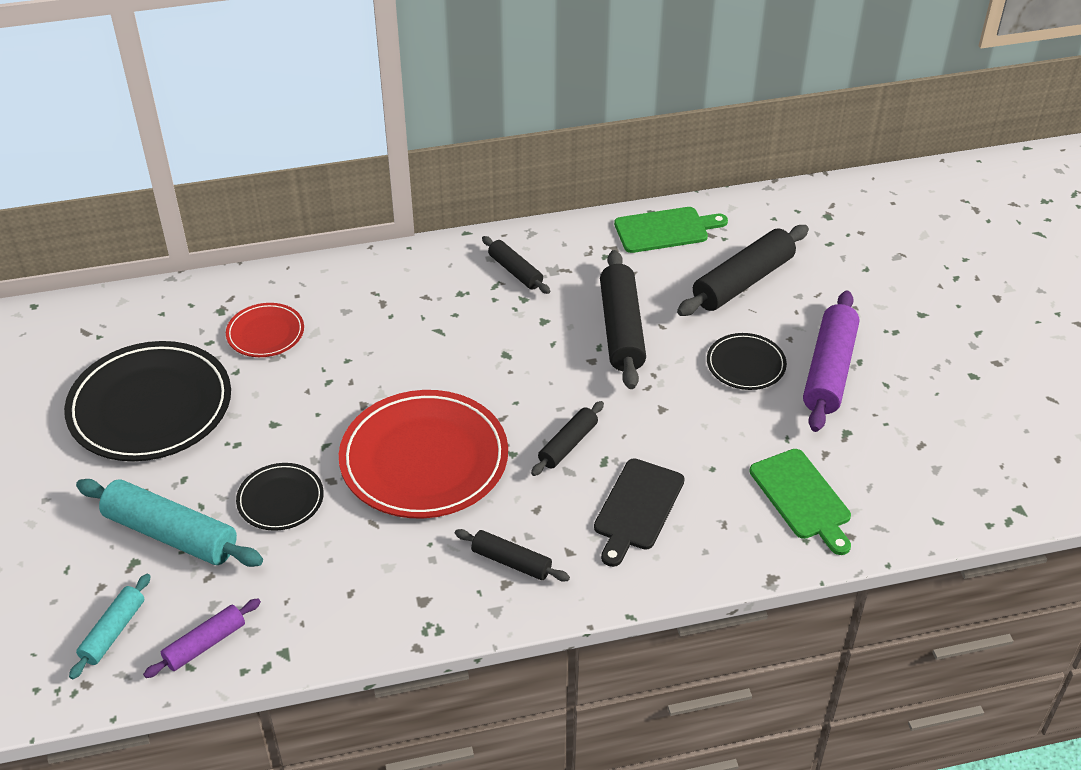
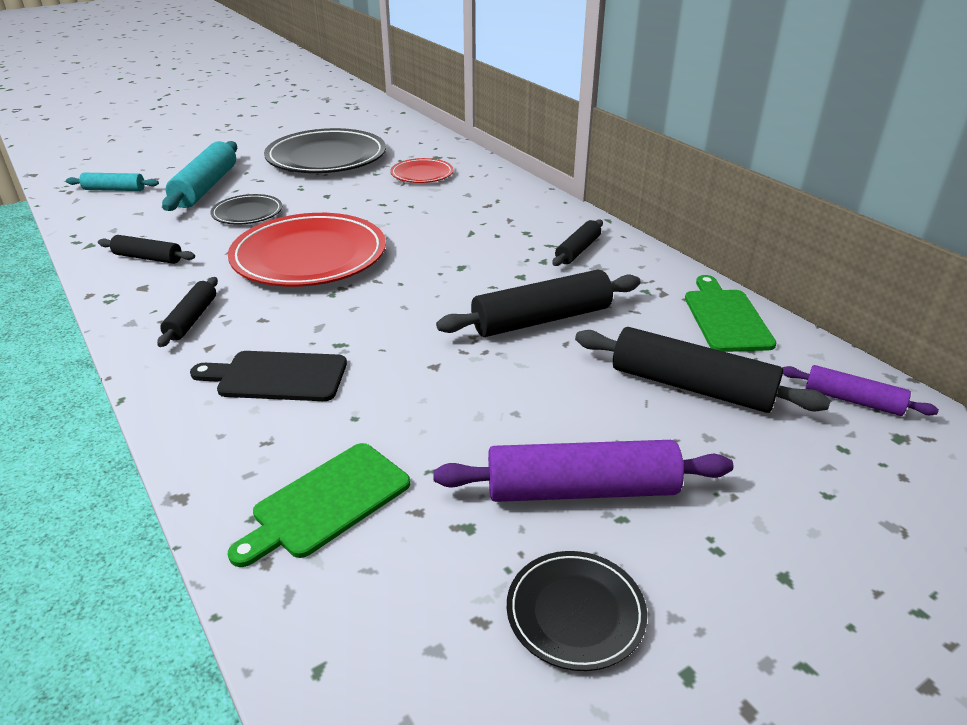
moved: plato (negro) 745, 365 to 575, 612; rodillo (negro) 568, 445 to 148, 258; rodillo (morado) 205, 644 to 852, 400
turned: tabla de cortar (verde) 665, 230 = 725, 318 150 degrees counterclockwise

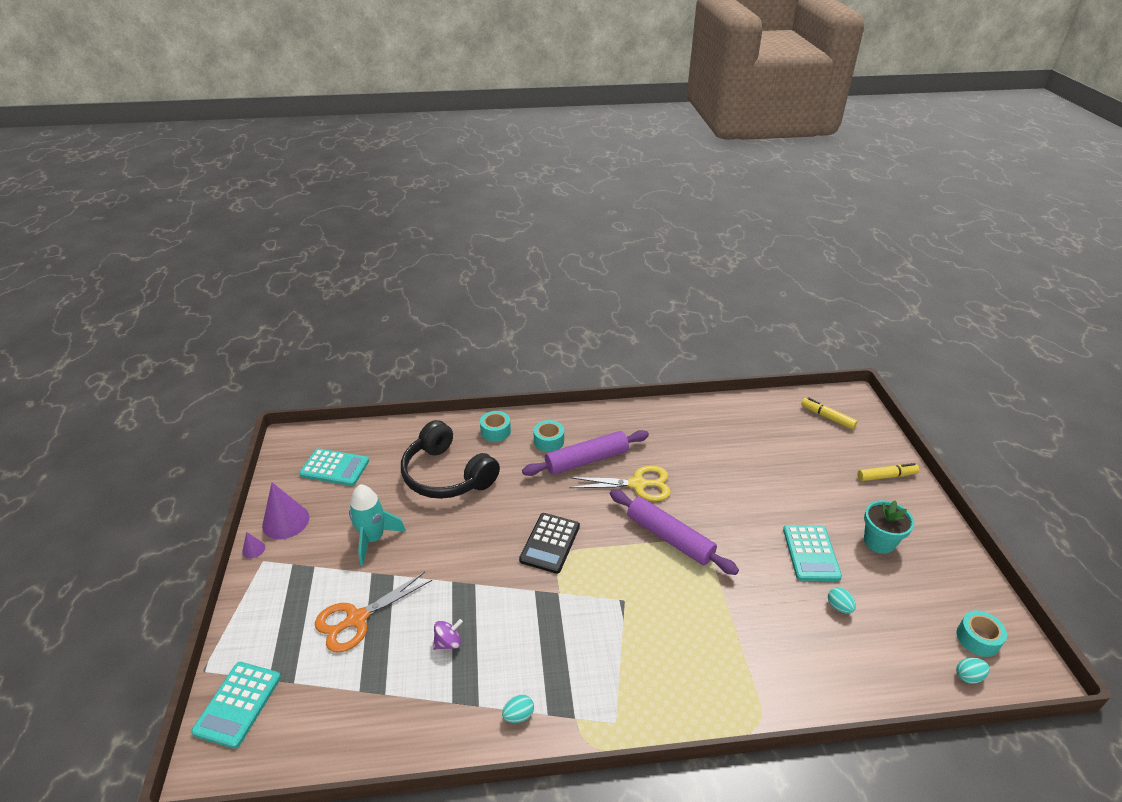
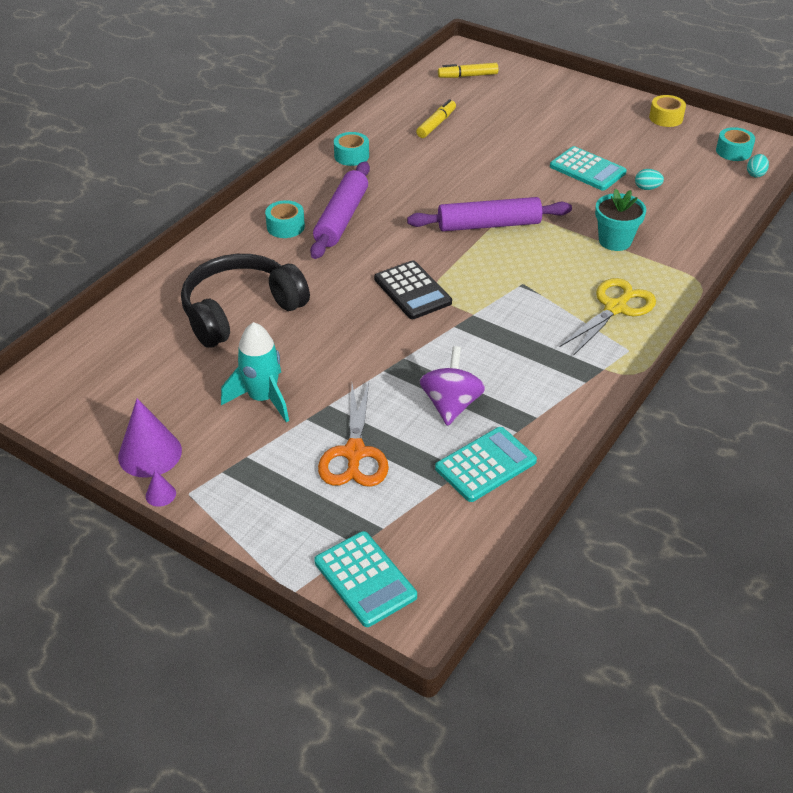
removed: huevo (turquesa) 518, 715
added: cinta adhesiva (amarillo) 666, 118
moved: cinta adhesiva (turquesa) 495, 431 to 351, 156; calculadora (turquesa) 335, 468 to 485, 465; rotulador (amarillo) 886, 476 to 436, 124; tijeras (amarillo) 638, 484 to 615, 308; maceta (turquesa) 879, 541 to 615, 241
turned: auriculares (negro) 446, 475 = 240, 311 150 degrees clockwise
resized: peonza (morado) 448, 642 = 451, 405 x1.71

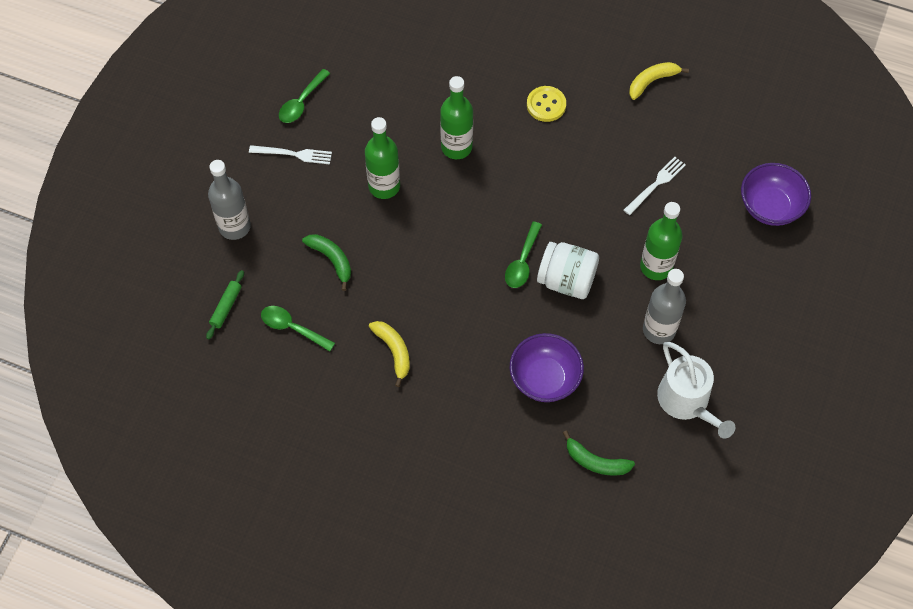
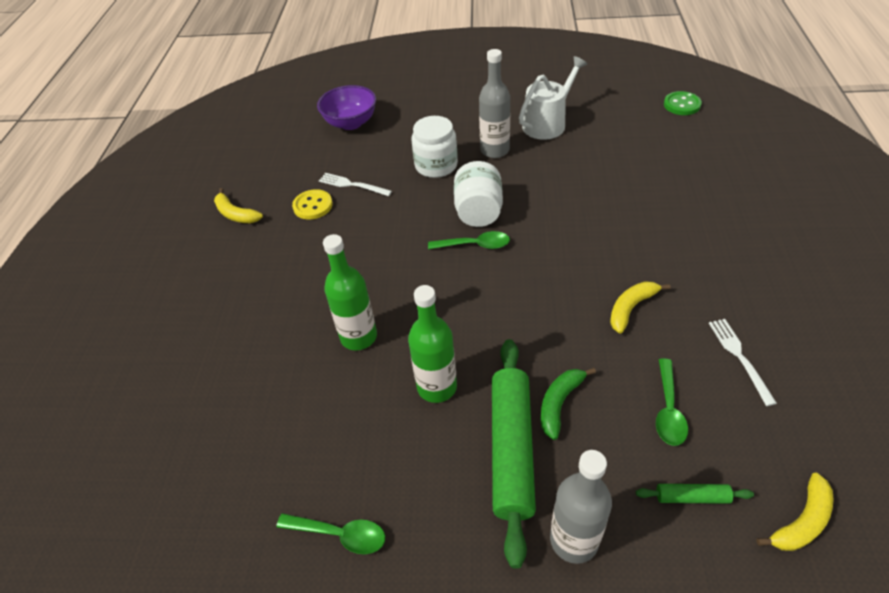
removed: cuenco (morado) 544, 379; plátano (verde) 595, 461
added: botón (verde) 682, 105; rodillo (verde) 512, 449; plátano (amarillo) 801, 521
moved: botón (amarillo) 546, 105 to 313, 206; tenedor (blanco) 294, 154 to 739, 357
replaced: botella (verde) 656, 266 to tarro (blanco) 436, 165

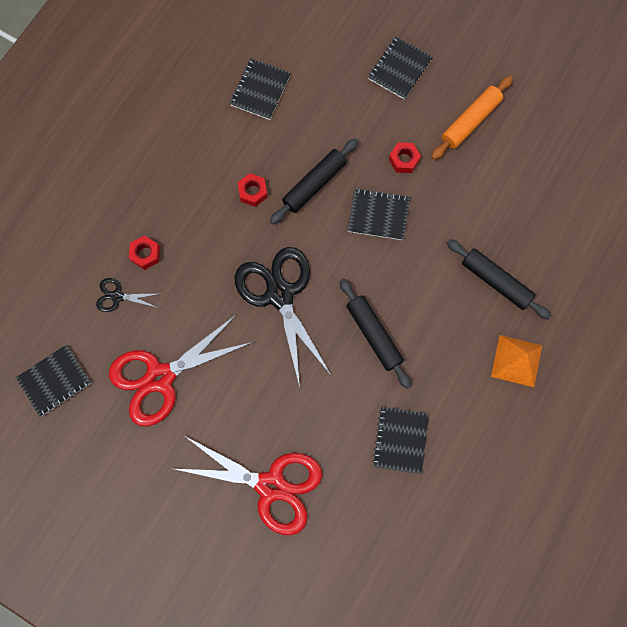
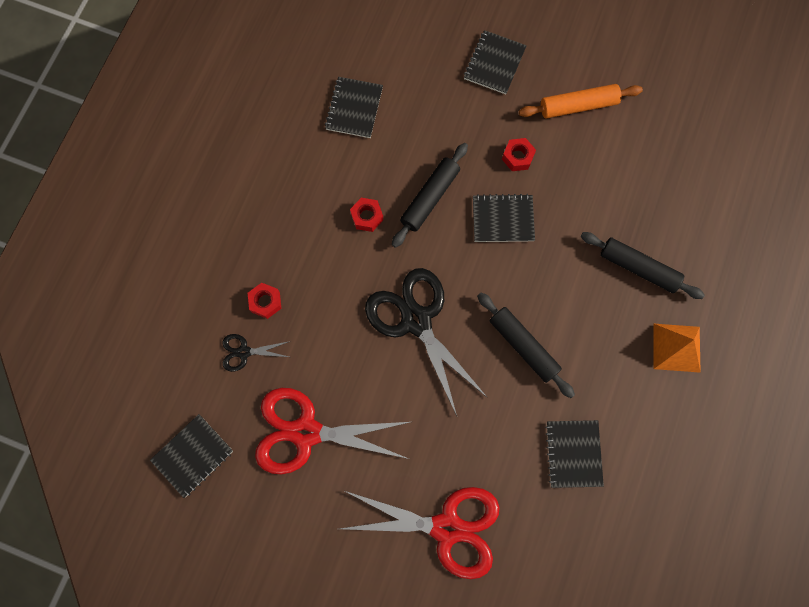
turned: rodillo (naranja) 470, 121 = 578, 106 45 degrees clockwise; tijeras (rojo) 159, 377 = 305, 432 45 degrees clockwise

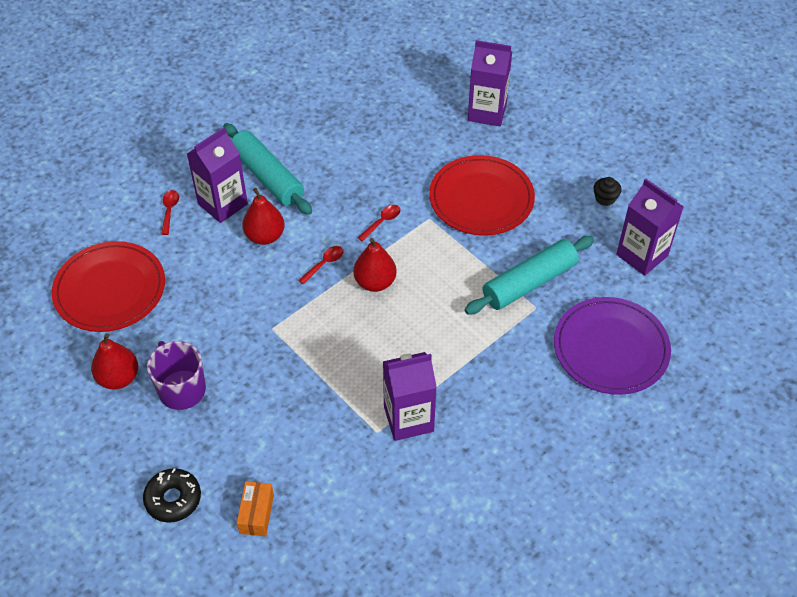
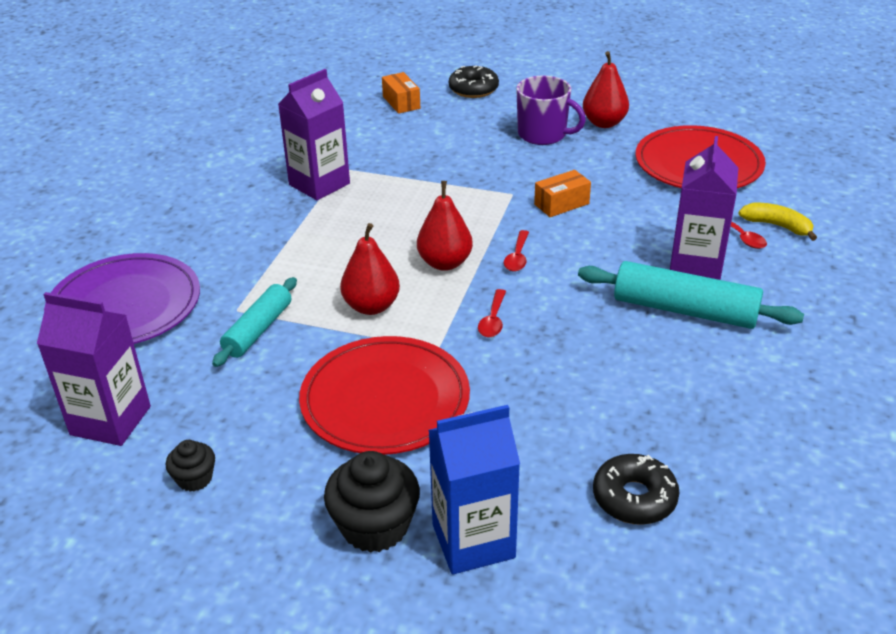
added: caja (naranja) 561, 204; plátano (amarillo) 777, 226; magdalena (negro) 375, 526; rosquilla (negro) 634, 498
moved: pera (rojo) 265, 236 to 371, 306
recoloured: cartón de leche (morado) 487, 112 to cartón de leche (azul) 473, 541
resized: rodillo (turquesa) 529, 283 = 258, 330 x0.65

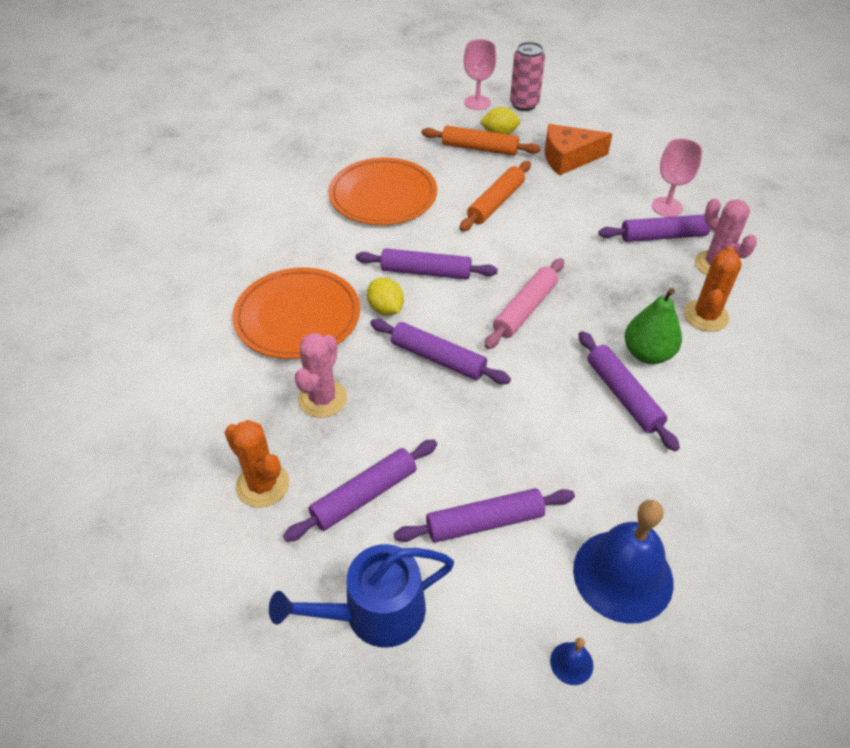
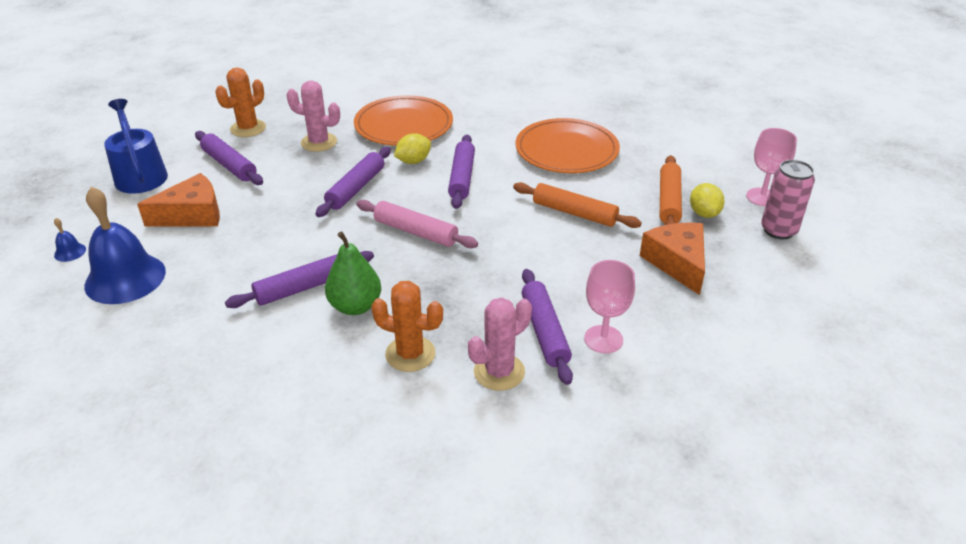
replaced: rodillo (morado) 484, 522 to queso (naranja) 192, 214

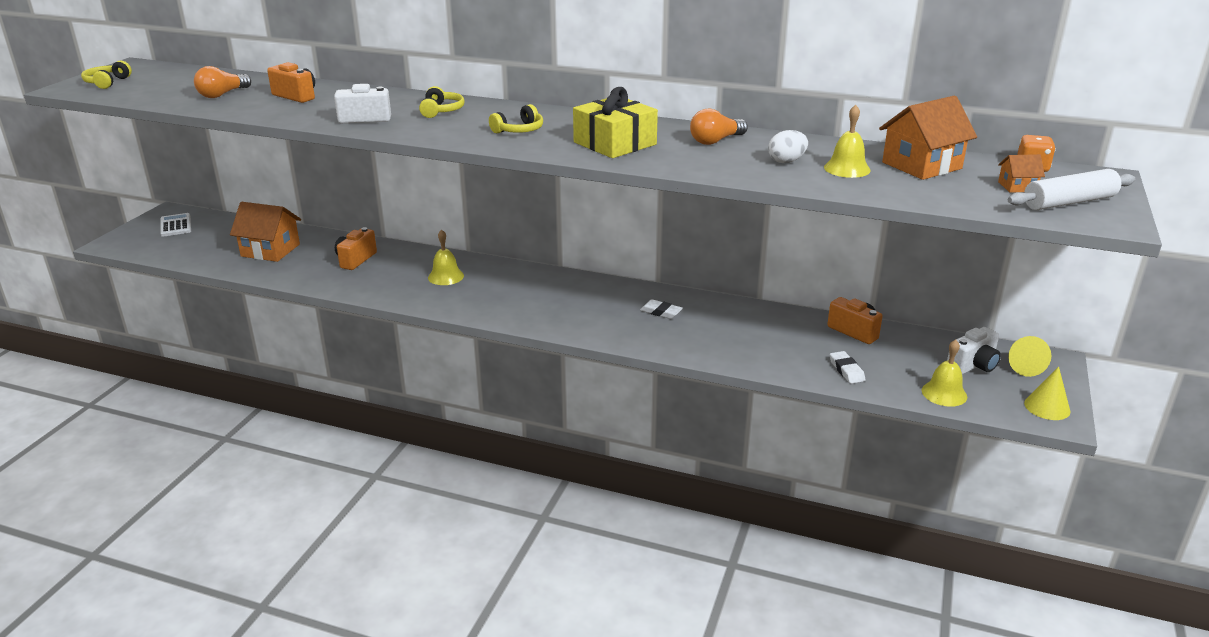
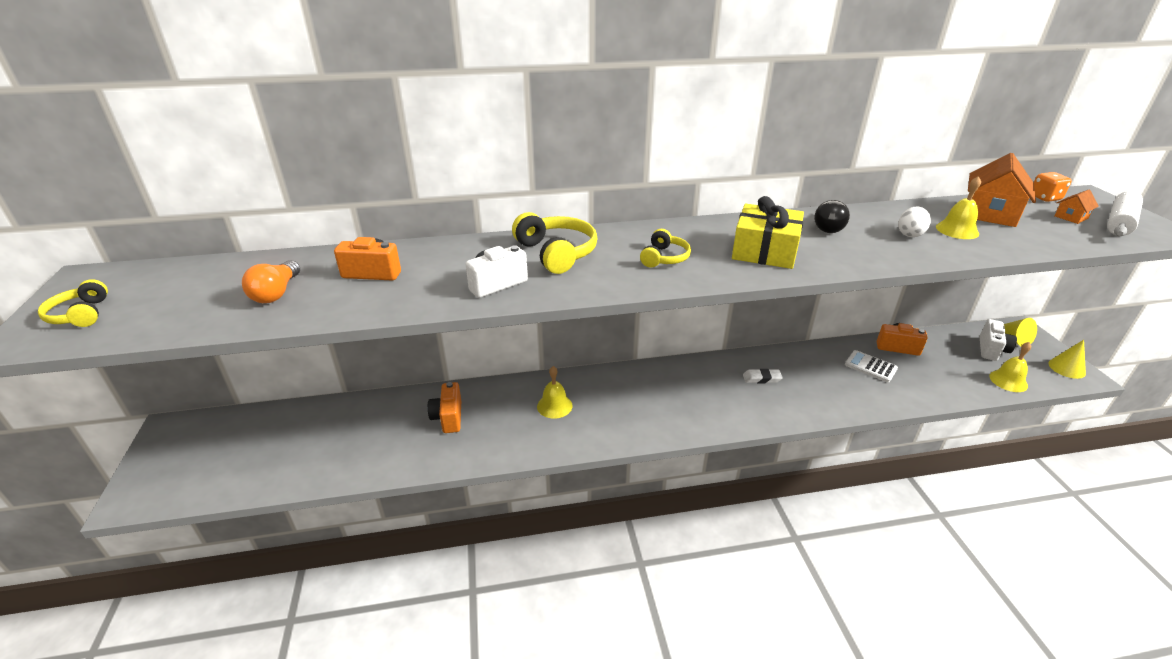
removed: casa (naranja) 270, 250; goma de borrar (blanco) 846, 370
moved: calculadora (blanco) 176, 225 to 870, 366
recoloured: bombilla (naranja) 715, 141 to bombilla (negro) 829, 227
resized: auriculares (amarillo) 441, 111 = 556, 253 x1.63

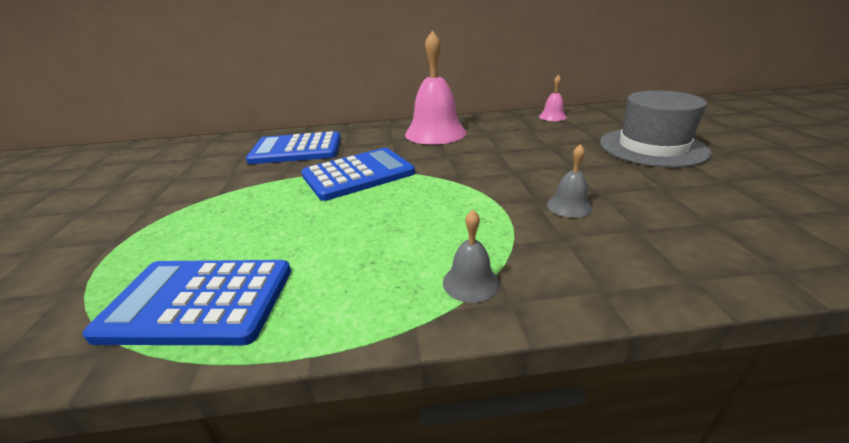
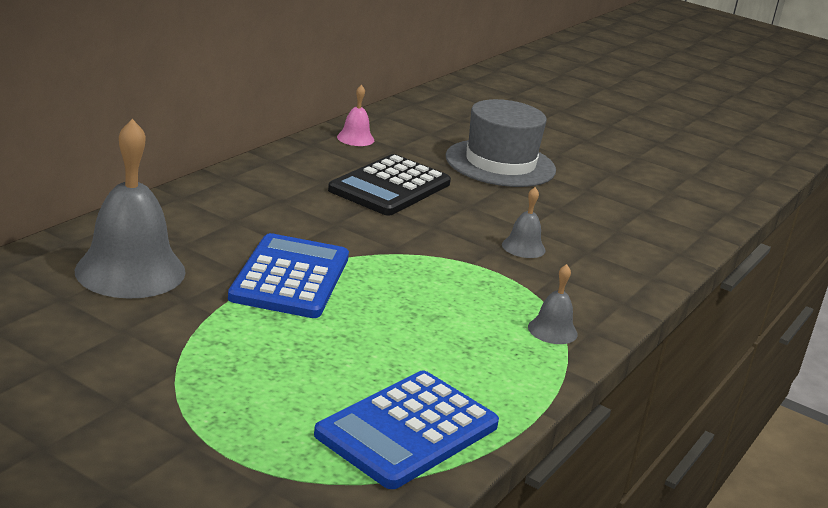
removed: campana (rosa) 435, 133
added: calculadora (negro) 390, 187
replaced: calculadora (azul) 296, 149 to campana (gris) 130, 271

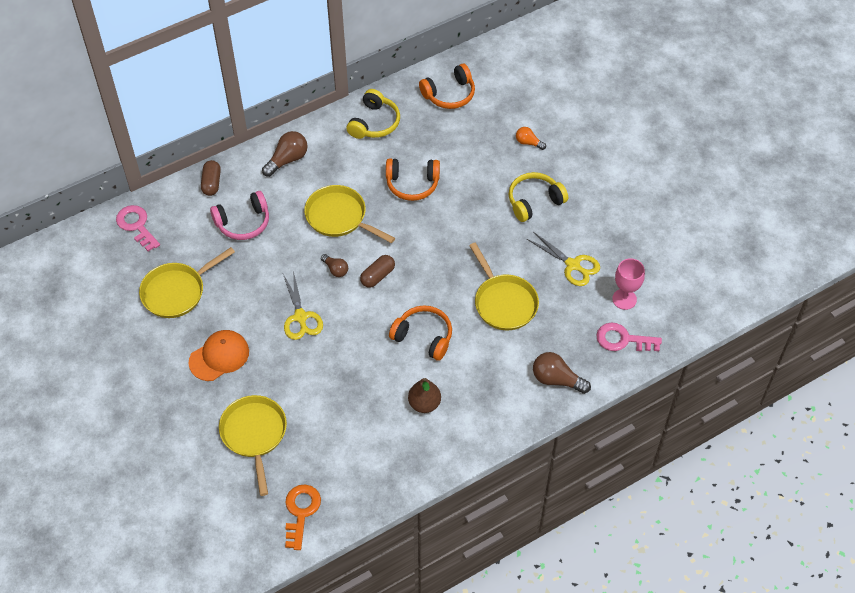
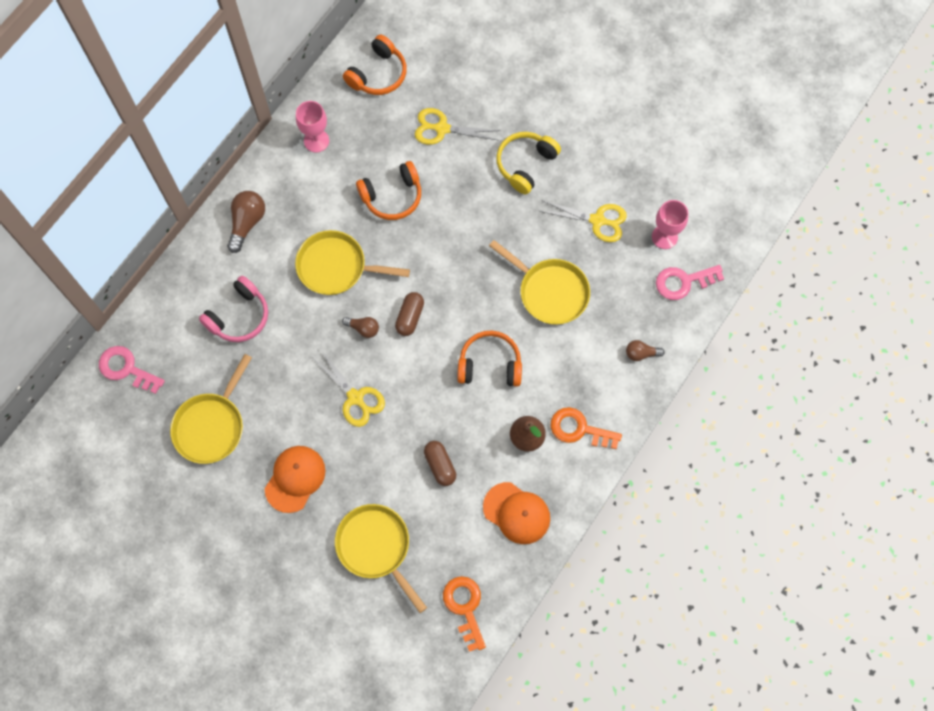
removed: bombilla (naranja) 528, 142
added: tijeras (amarillo) 442, 129; llave (naranja) 579, 429; gorra (naranja) 516, 513
moved: cápsula (marrón) 211, 183 to 440, 465
replaced: auriculares (amarillo) 374, 123 to copa (rosa) 316, 141
resized: bombilla (marrón) 556, 379 = 641, 353 x0.60

